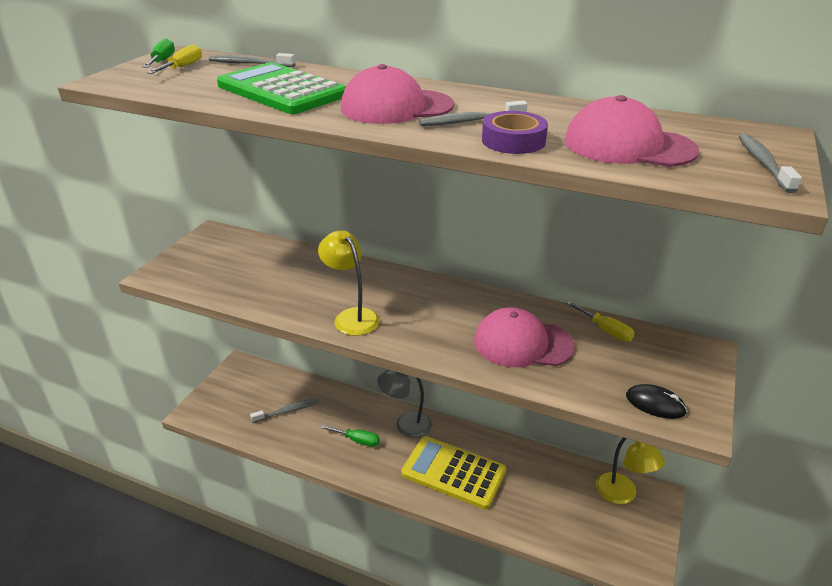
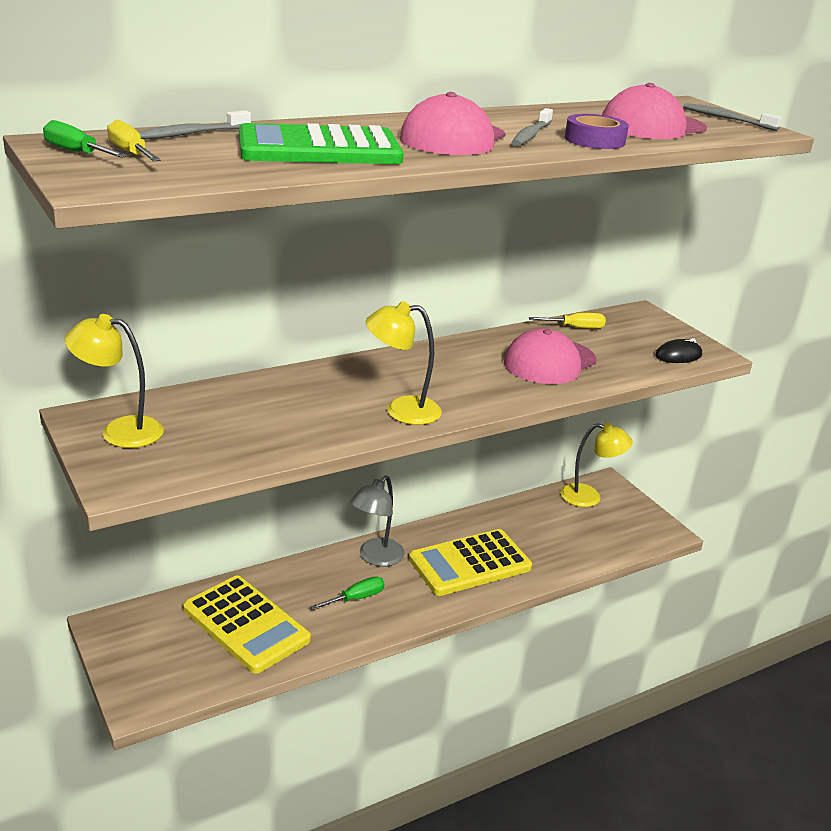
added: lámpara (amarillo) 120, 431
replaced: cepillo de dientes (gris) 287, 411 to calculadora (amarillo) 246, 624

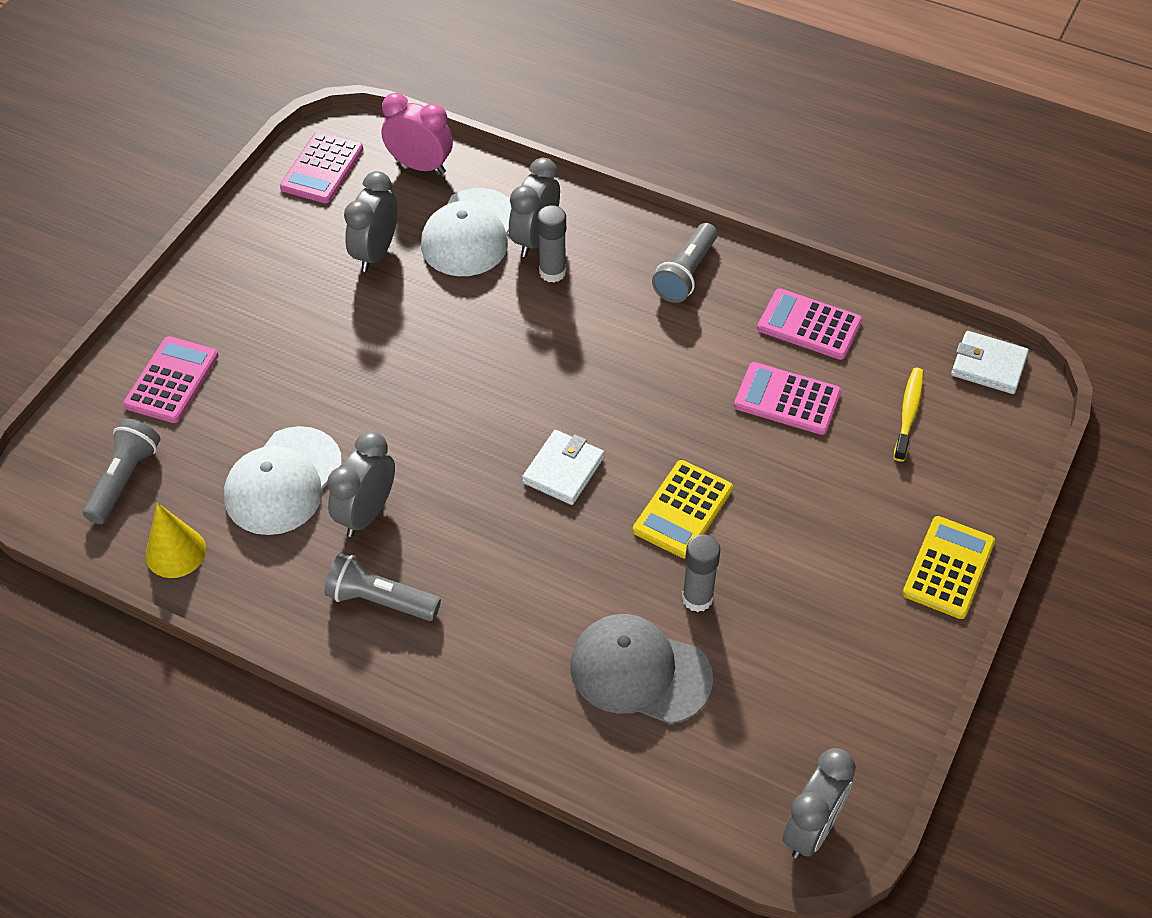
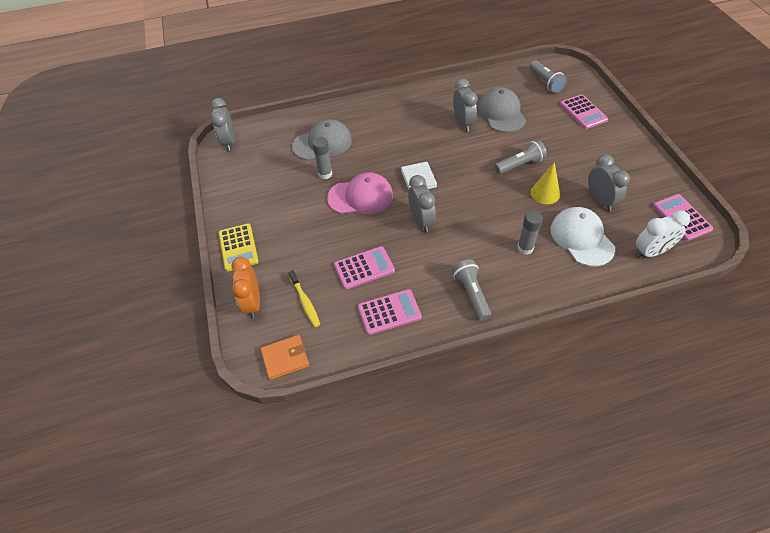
added: despertador (naranja) 252, 303
moved: despertador (gris) 535, 239 to 421, 221; cono (amarillo) 175, 552 to 545, 193; lámpara de mano (gris) 380, 600 to 520, 165
replaced: calculadora (amarillo) 683, 510 to gorra (rosa) 360, 197
recoloured: despertador (rosa) 420, 166 to despertador (blanco) 651, 252; cartera (blanco) 988, 365 to cartera (naranja) 285, 358; gorra (blanco) 283, 481 to gorra (gris) 501, 113

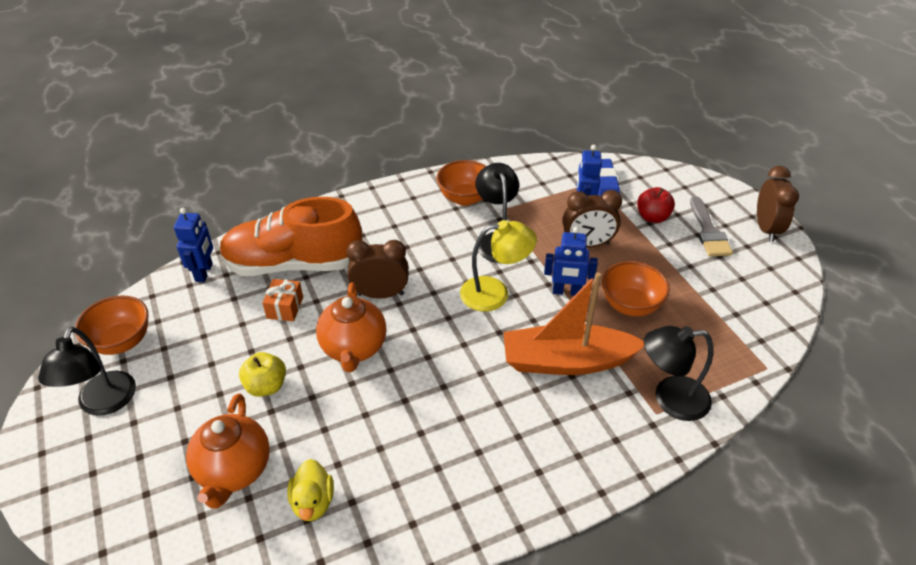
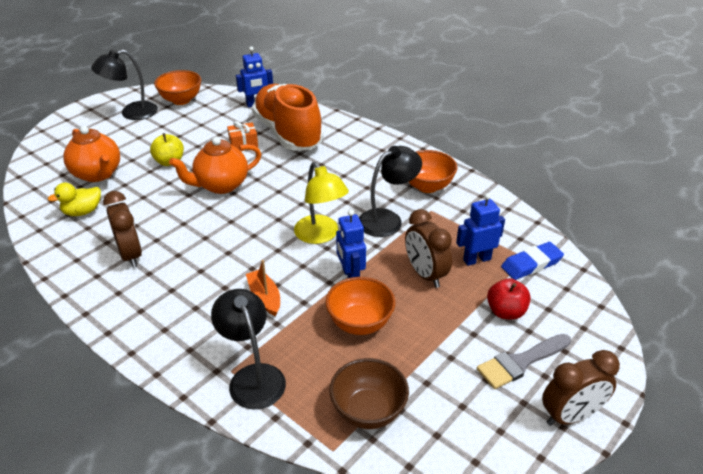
added: cuenco (marrón) 368, 411
moved: despertador (marrón) 380, 294 to 130, 255
turned: tetera (naranja) 234, 471 = 97, 174 105 degrees counterclockwise
resized: barco (naranja) 566, 361 = 264, 297 x0.49

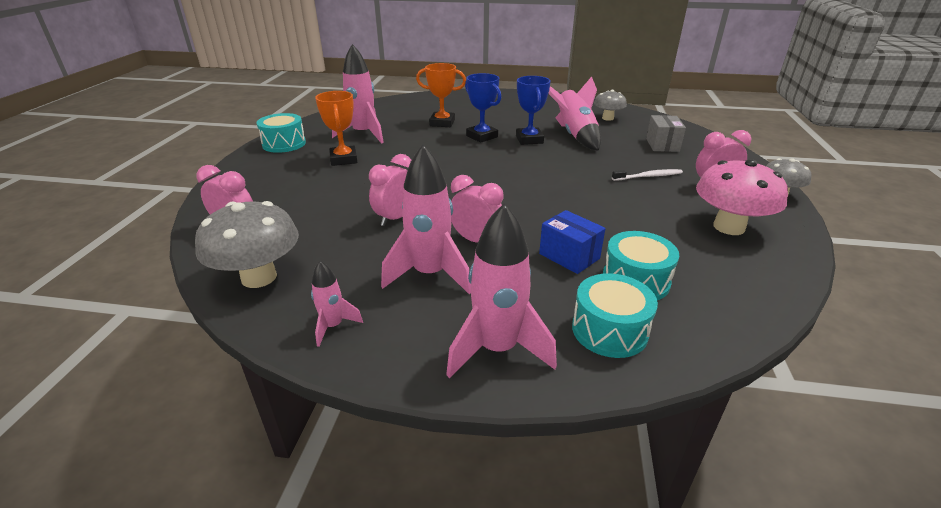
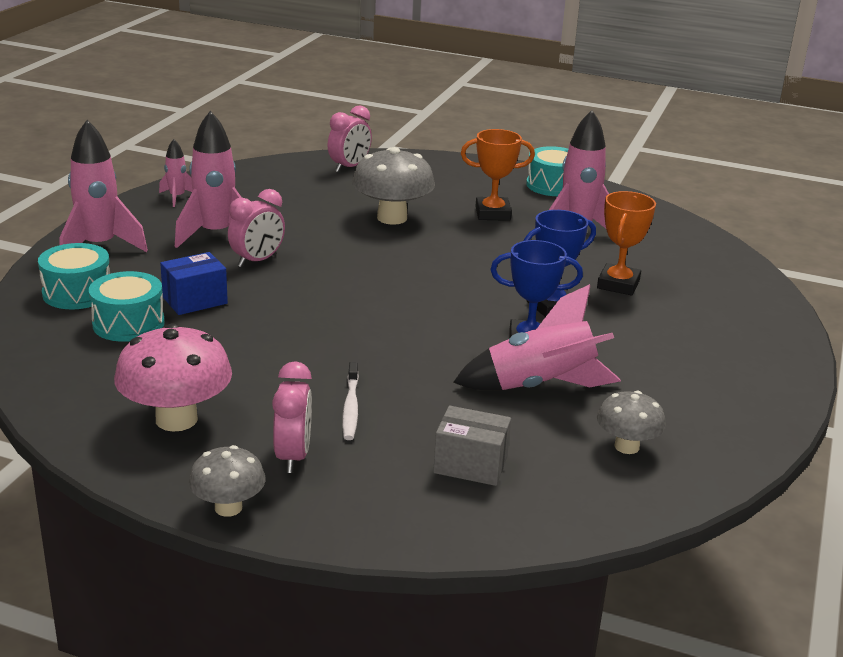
removed: despertador (rosa) 395, 218
moved: seta (gris) 259, 277 to 392, 218

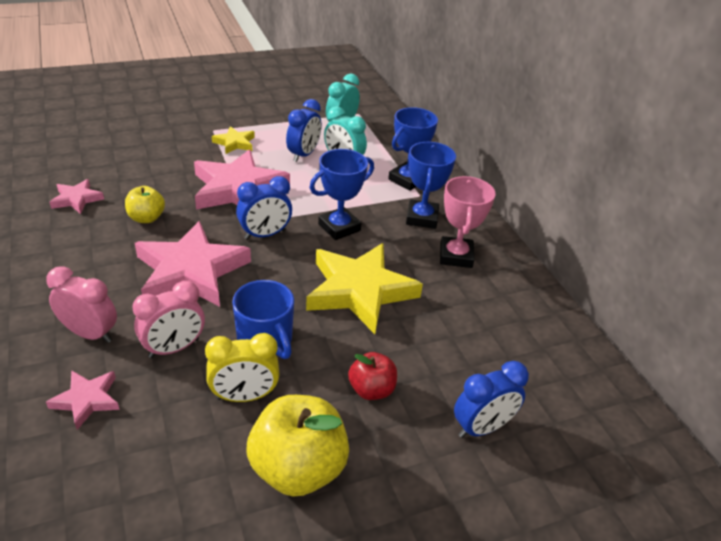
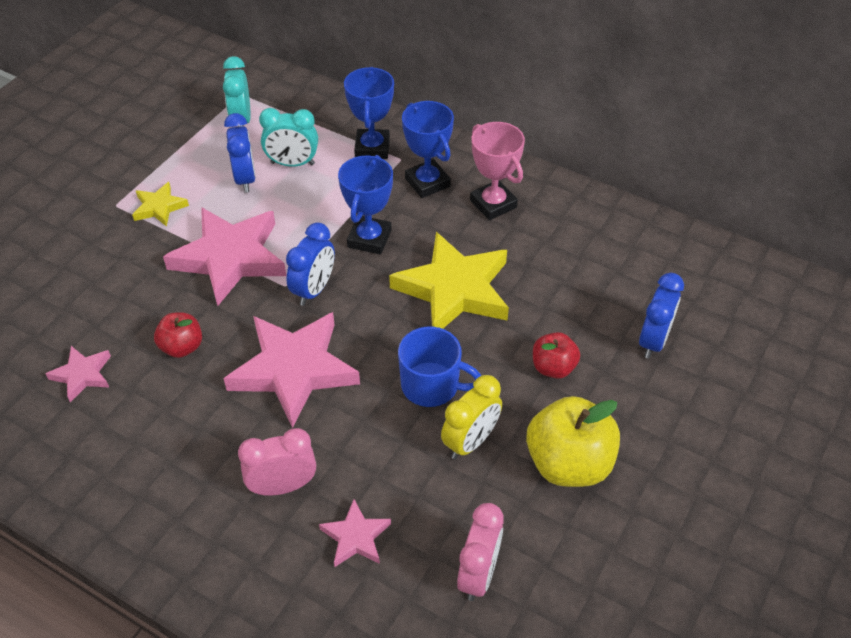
moved: despertador (rosa) 174, 348 to 478, 574
recoloured: manzana (amarillo) 146, 218 to manzana (rojo) 182, 347

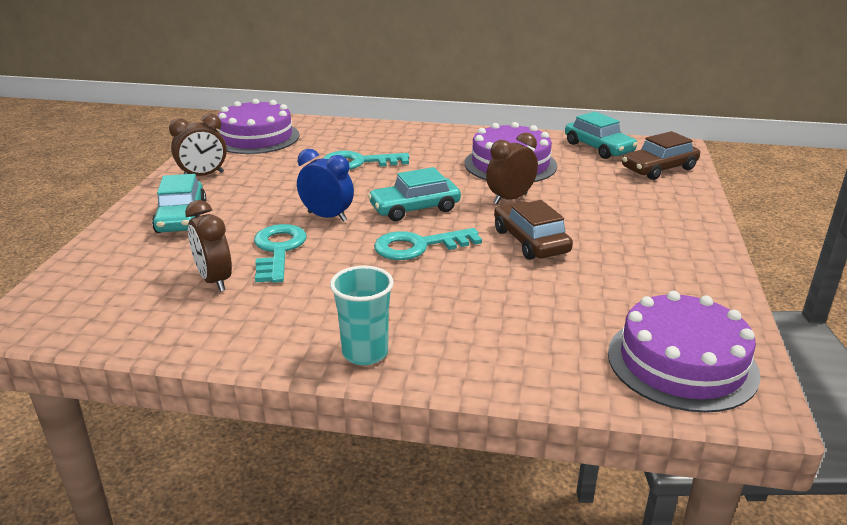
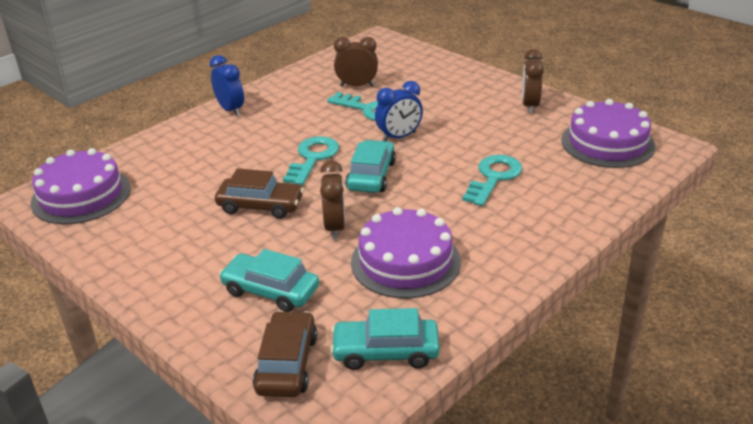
moved: coche (turquesa) 181, 218 to 270, 290
replaced: vaso (turquesa) 365, 353 to despertador (azul) 230, 110

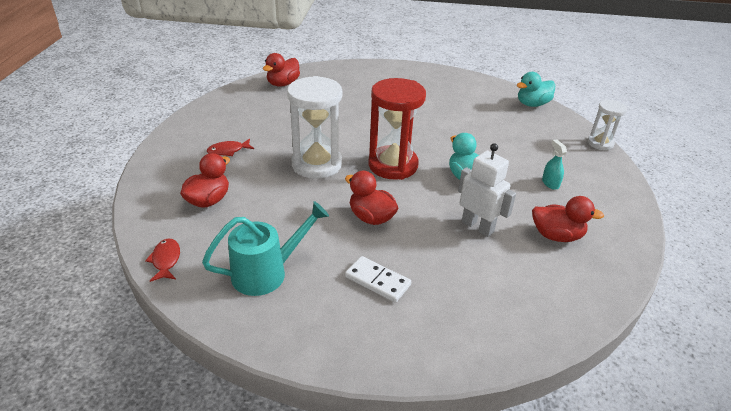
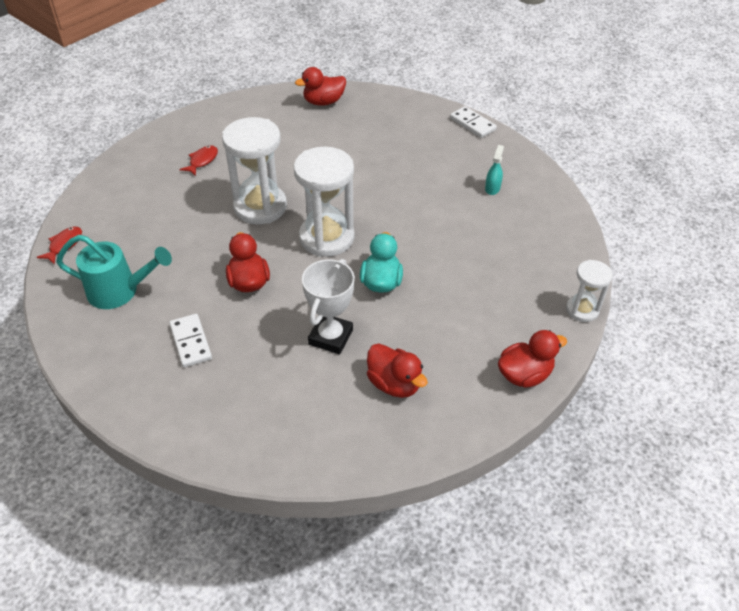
removed: pato (turquesa) 532, 104
added: ficha de dominó (blanco) 472, 124
moved: pulverizador (turquesa) 550, 183 to 492, 188; pato (rojo) 208, 200 to 524, 375
replaced: robot (blanco) 477, 227 to trofeo (blanco) 330, 337
recoloured: reloj de arena (rojo) 393, 165 to reloj de arena (blanco) 327, 238
turned: pez (rojo) 228, 151 = 202, 161 105 degrees clockwise

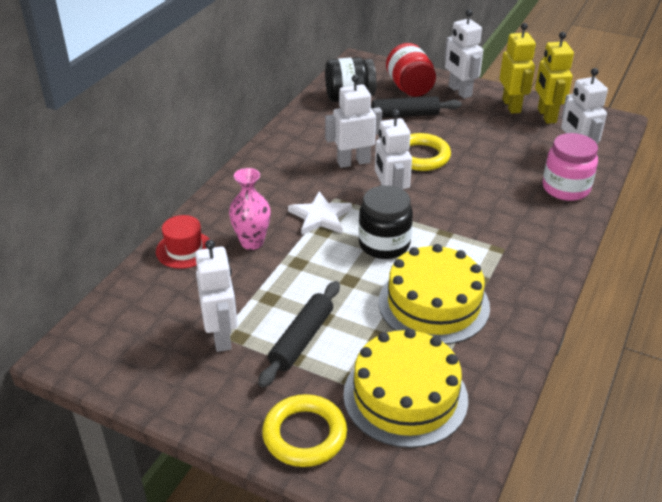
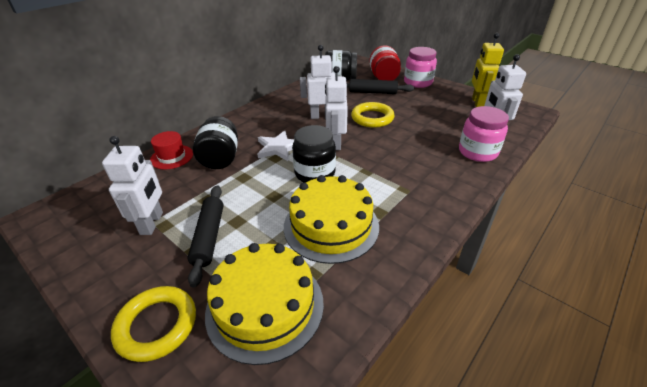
removed: robot (amarillo) 511, 106
replaced: robot (blanco) 459, 91 to tarro (rosa) 418, 82; florero (rosa) 252, 242 to tarro (negro) 220, 158
turned: rodillo (negro) 302, 340 = 209, 237 45 degrees counterclockwise

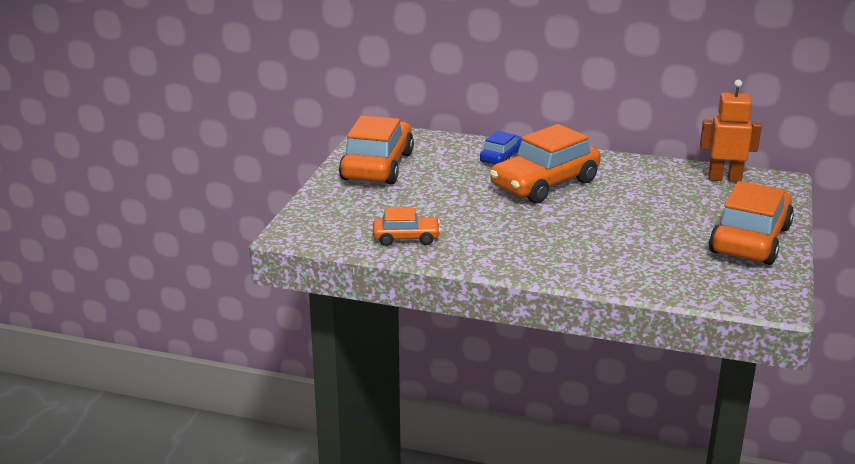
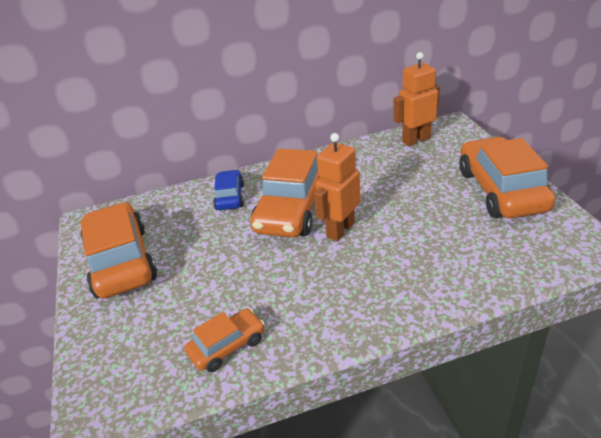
added: robot (naranja) 340, 230

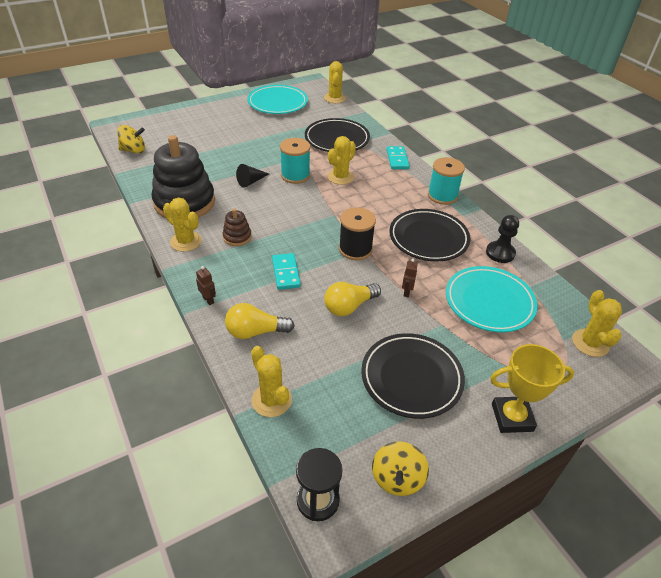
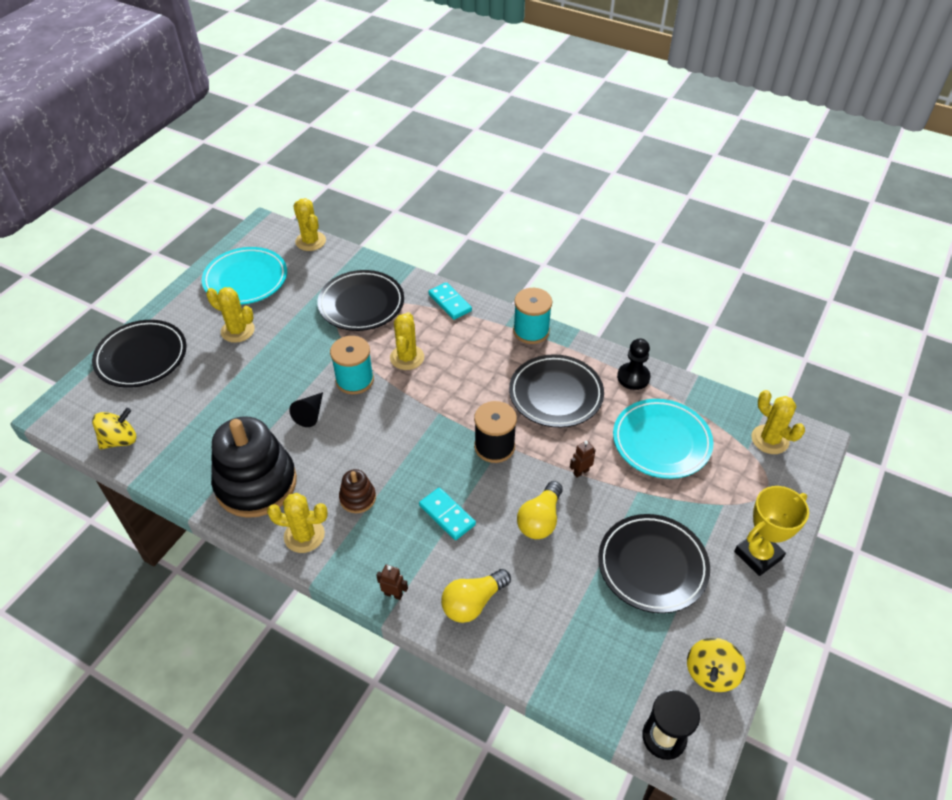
added: plato (negro) 141, 357
moved: cactus (amarillo) 271, 400 to 237, 331
turned: robot (marrón) 406, 292 = 581, 472 75 degrees clockwise; peonza (amarillo) 397, 478 = 711, 673 45 degrees clockwise

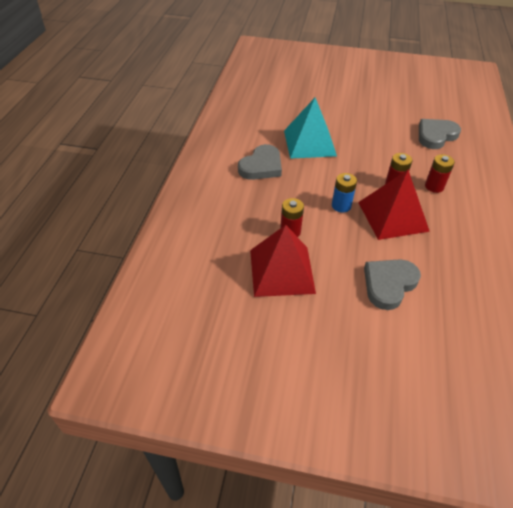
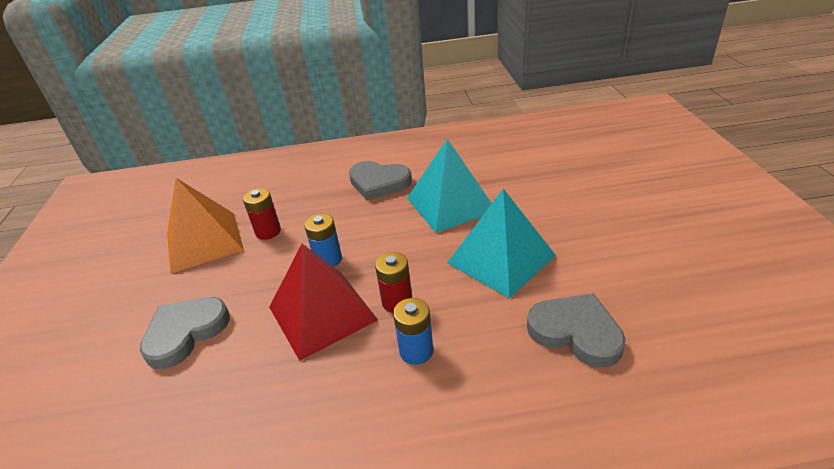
added: pirámide (turquesa) 501, 259
recoloured: pila (rojo) 434, 186 to pila (azul) 416, 351; pirámide (rojo) 281, 271 to pirámide (naranja) 204, 241
turned: corazón (gris) 389, 284 = 185, 333 75 degrees counterclockwise

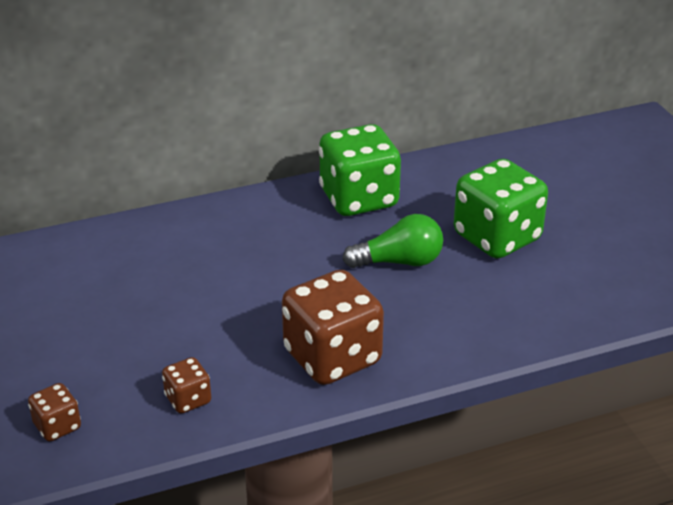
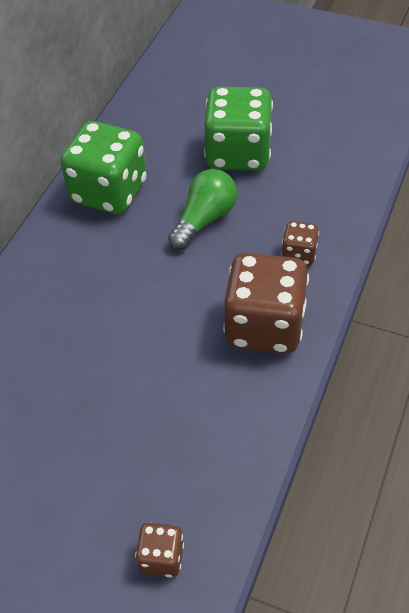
moved: dado (marrón) 188, 399 to 299, 254

